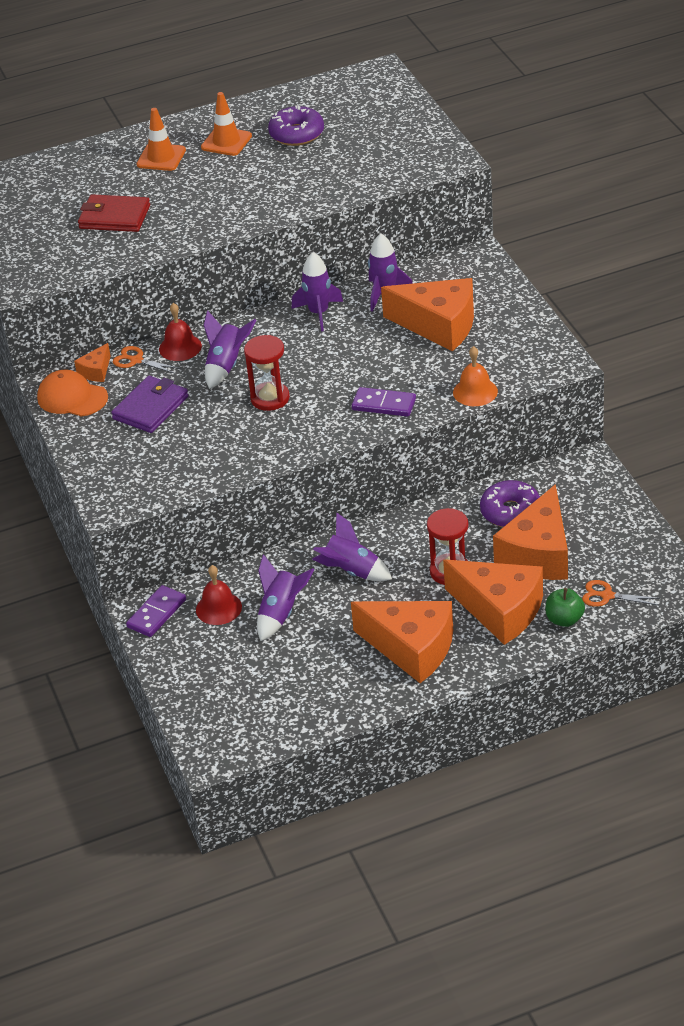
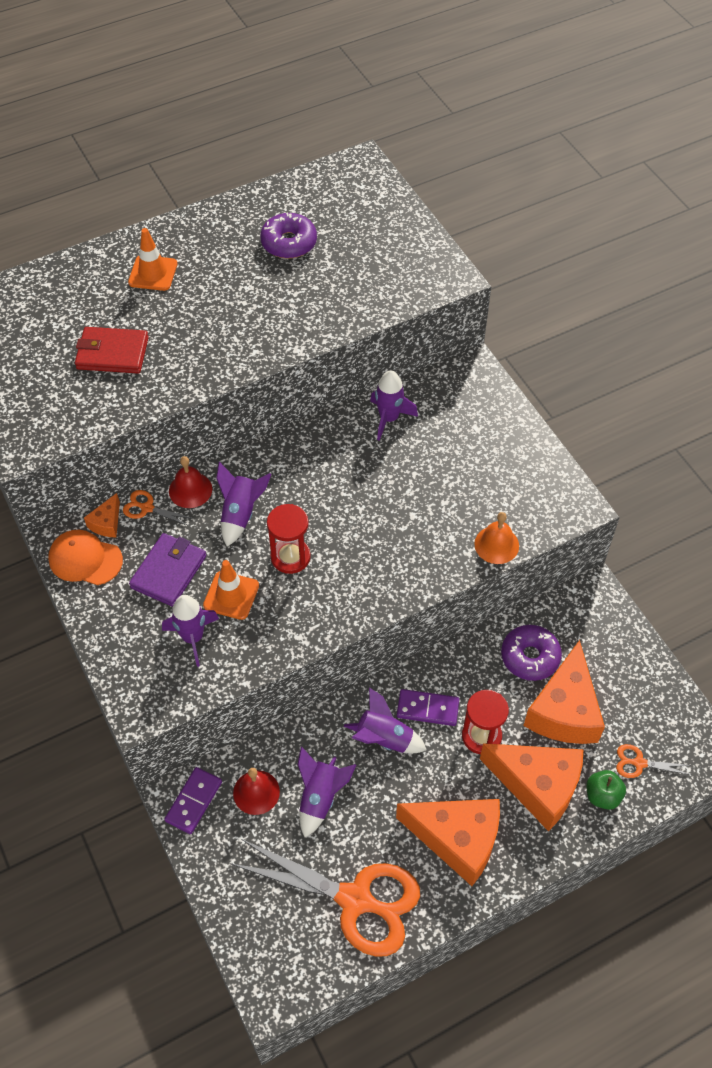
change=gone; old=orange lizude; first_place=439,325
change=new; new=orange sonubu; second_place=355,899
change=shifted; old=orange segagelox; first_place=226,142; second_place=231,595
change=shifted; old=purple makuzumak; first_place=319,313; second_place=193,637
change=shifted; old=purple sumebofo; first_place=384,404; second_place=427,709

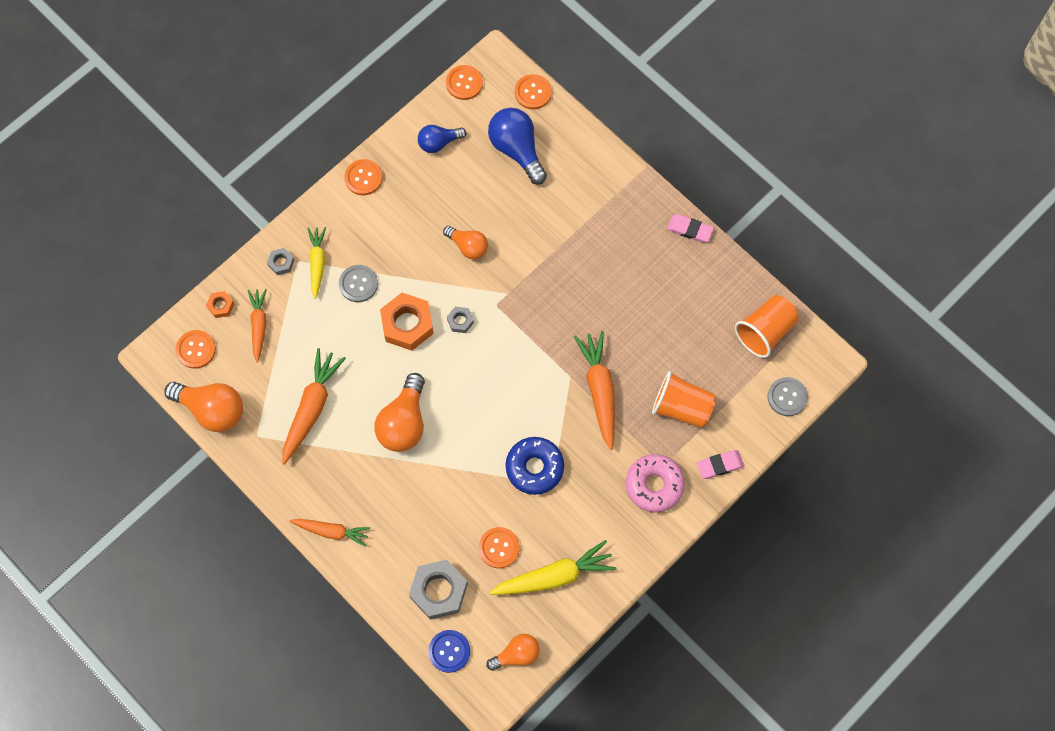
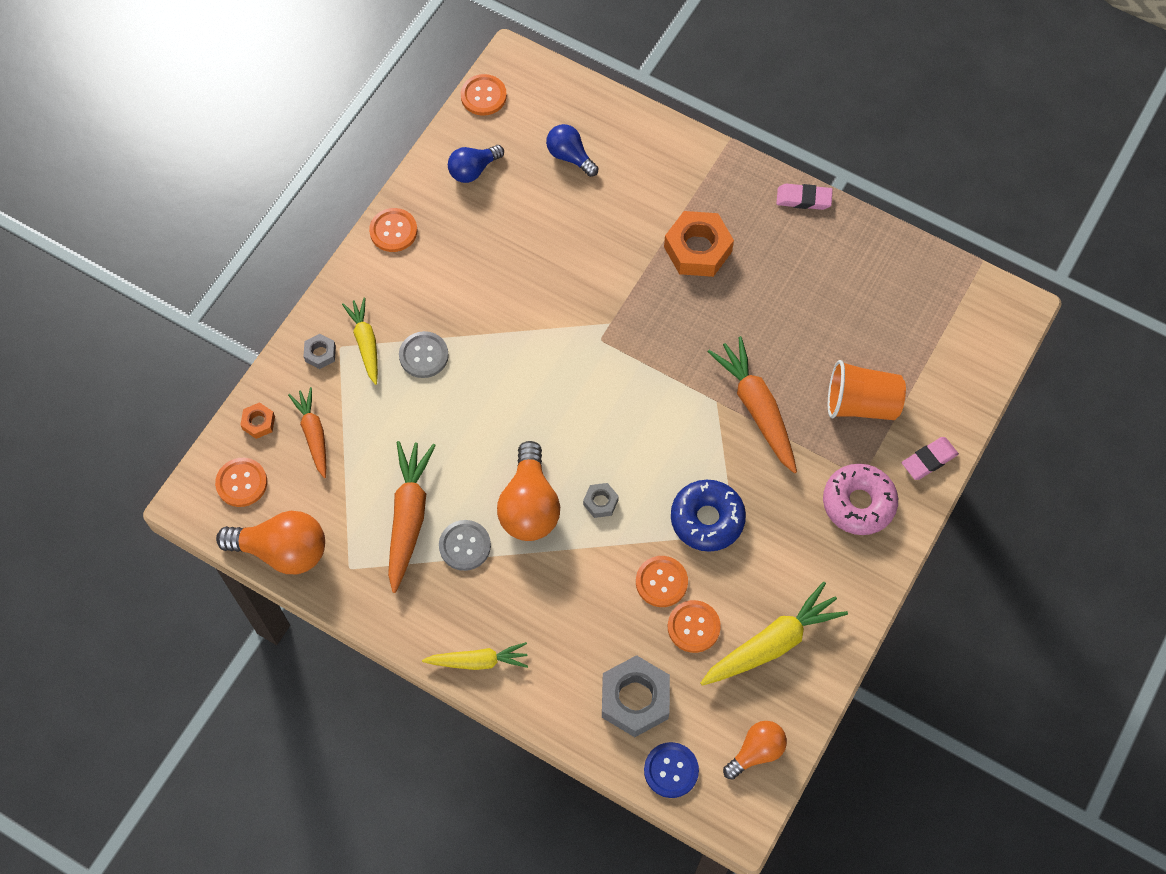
change=gone; old=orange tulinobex; first_place=468,246
change=gone; old=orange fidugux; first_place=765,331
change=shifted; old=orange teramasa; first_place=407,324; second_place=698,249
change=shifted; old=grey teramasa; first_place=460,321; second_place=600,502
change=shifted; old=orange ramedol; first_place=533,92; second_place=661,582
change=shifted; old=grey ramedol; first_place=787,397; second_place=465,546
change=repainted; old=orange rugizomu; new=yellow rugizomu; first_place=332,531; second_place=478,661
change=scaled; old=blue tulinobex; first_place=517,150; second_place=570,156; factor=0.61

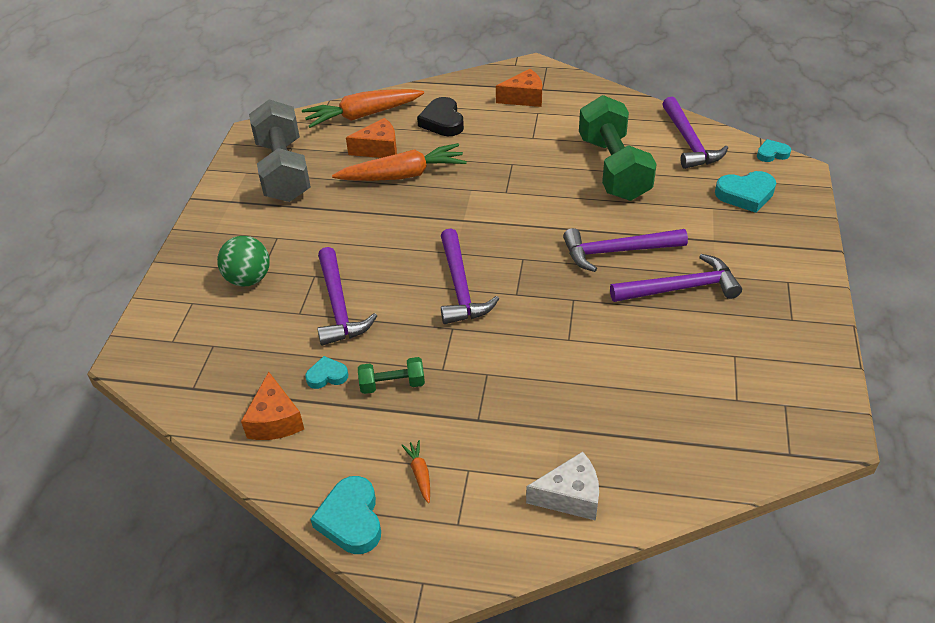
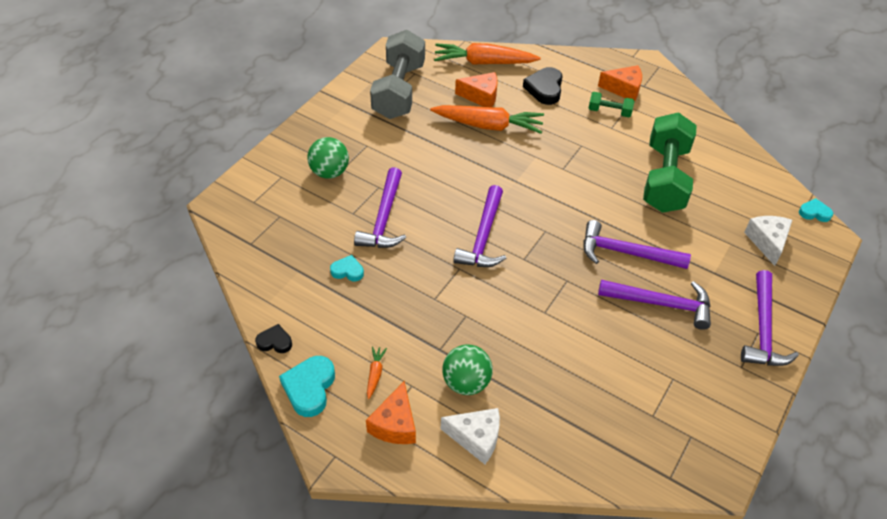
change=new; new=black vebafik; second_place=275,342
change=new; new=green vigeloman; second_place=466,382
change=shifted; old=orange lizude; first_place=275,420; second_place=395,424
change=shifted; old=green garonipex; first_place=392,384; second_place=609,112
change=shifted; old=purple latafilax; first_place=689,142; second_place=763,329
change=swapped; old=turquoise vebafik; new=white lizude; first_place=745,194; second_place=767,242

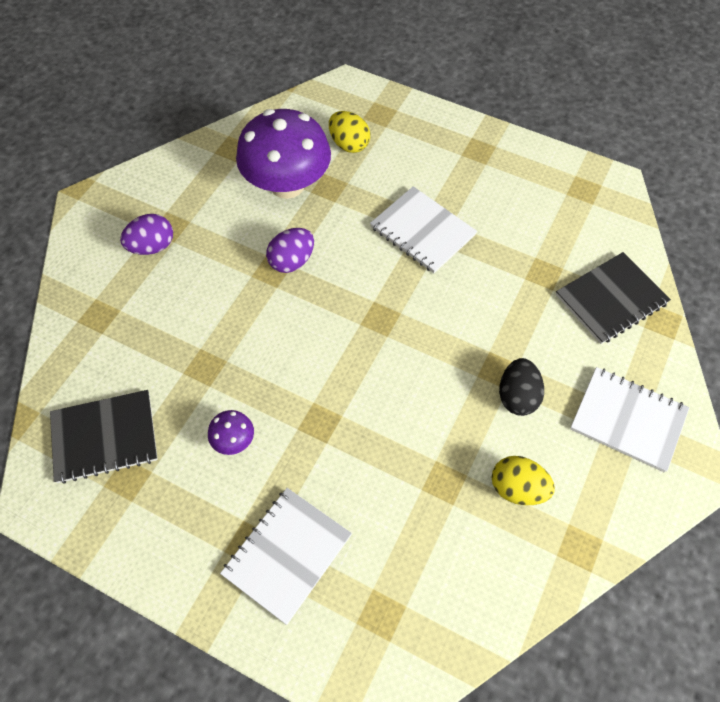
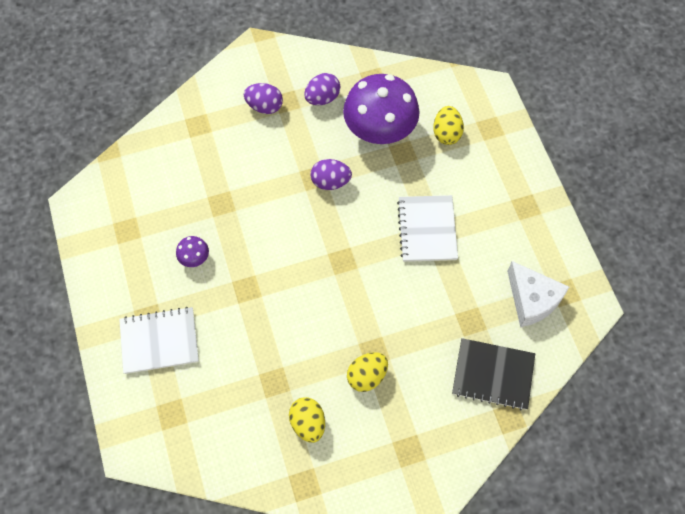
change=gone; old=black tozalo; first_place=105,437
change=gone; old=white tozalo; first_place=628,420
change=new; new=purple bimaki; second_place=322,98
change=new; new=white lizude; second_place=532,300
change=repainted; old=black bimaki; new=yellow bimaki; first_place=517,396; second_place=367,376

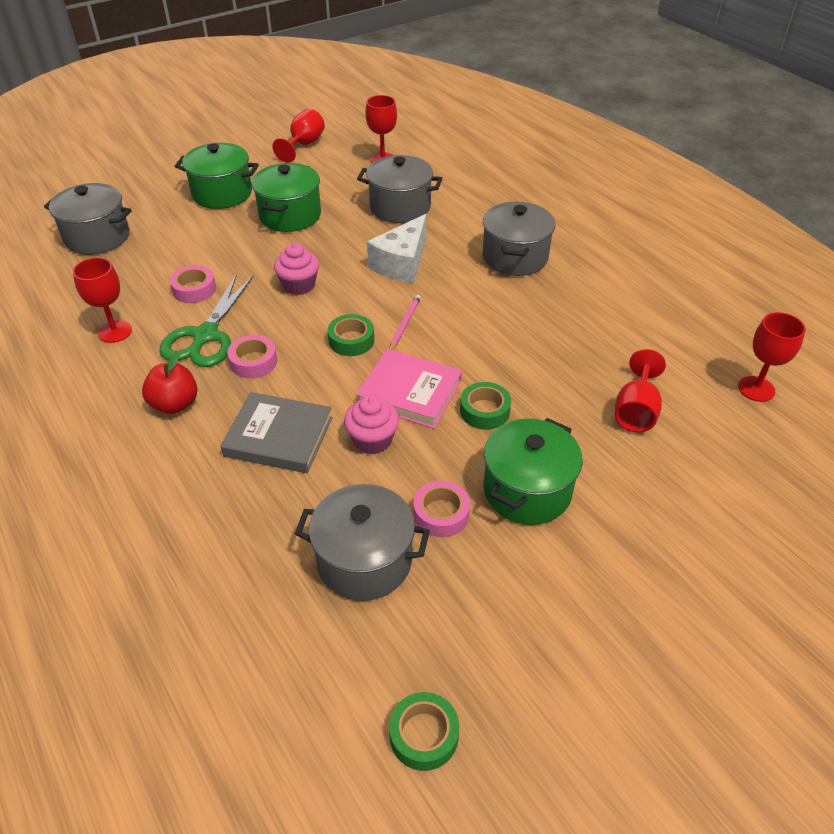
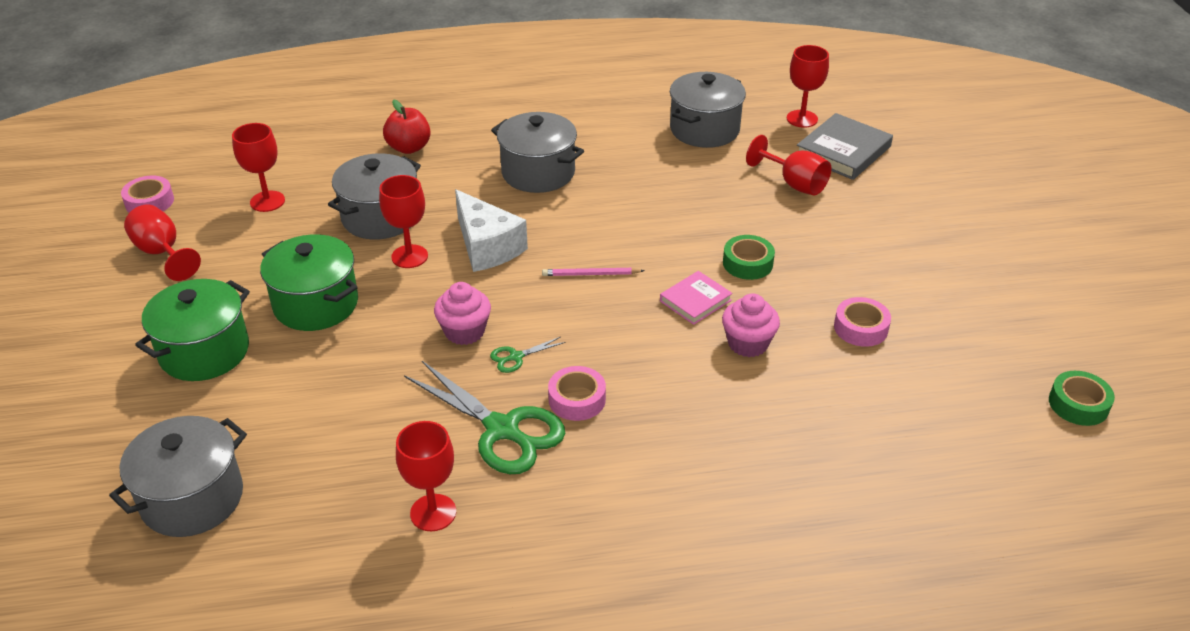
change=gone; old=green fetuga; first_place=351,340
change=gone; old=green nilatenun; first_place=527,491
change=new; new=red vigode; second_place=409,256
change=new; new=green sonubu; second_place=516,357
change=shifted; old=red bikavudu; first_place=175,404; second_place=409,148
change=shifted; old=pink fetuga; first_place=194,289; second_place=149,202
change=shifted; old=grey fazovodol; first_place=278,437; second_place=843,151
change=shifted; old=grey nilatenun; first_place=364,561; second_place=704,129
change=rotated; old=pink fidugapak; first_place=404,324; second_place=590,274; degrees=-45
change=scaled; old=pink fazovodol; first_place=410,392; second_place=695,300; factor=0.62

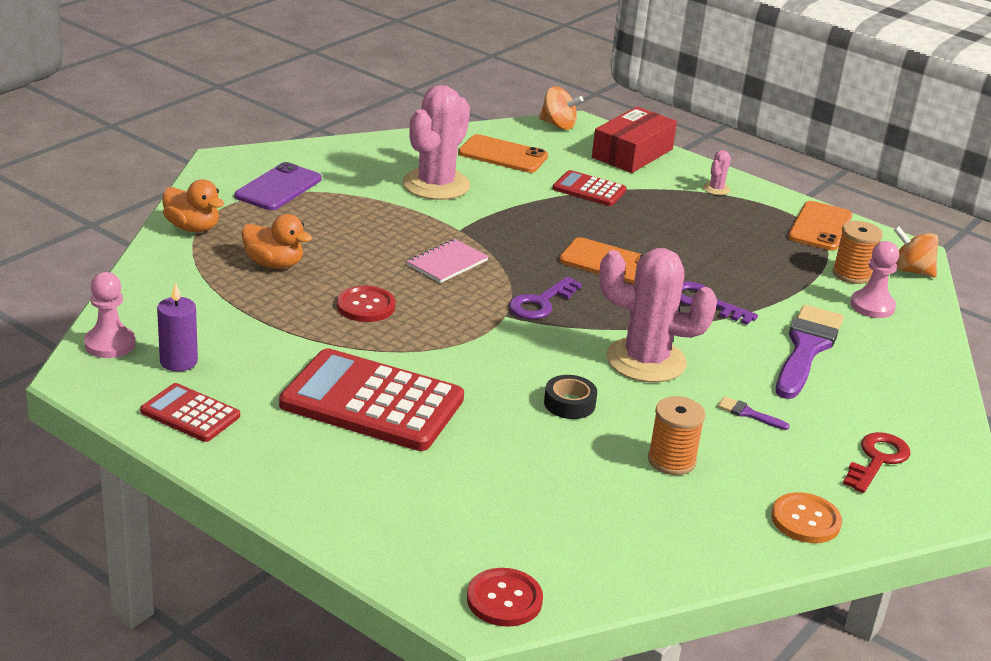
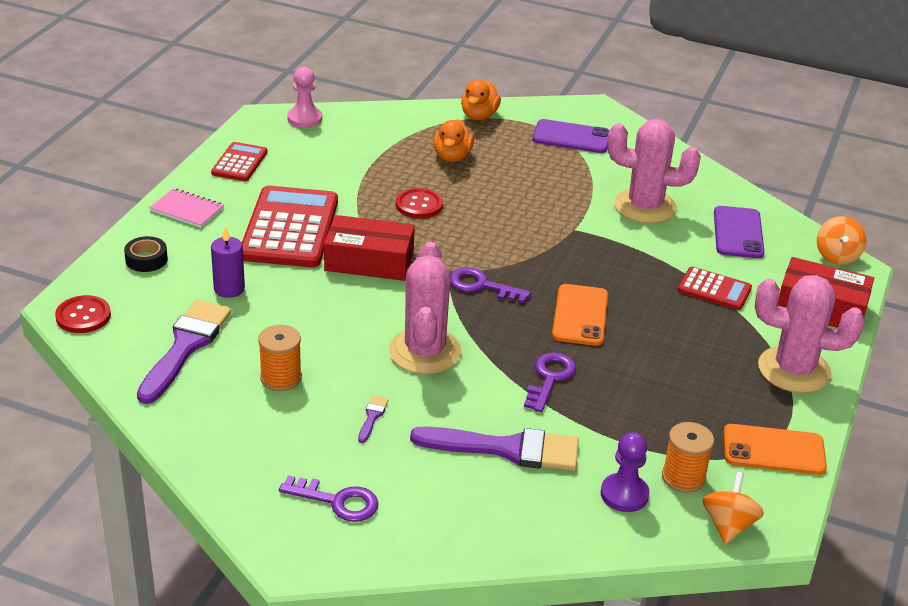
change=gone; old=orange ramedol; first_place=805,520
change=new; new=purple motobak; second_place=186,346
change=new; new=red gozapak; second_place=369,261
change=shifted; old=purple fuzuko; first_place=178,361; second_place=229,289
change=shifted; old=pink tozalo; first_place=447,263; second_place=187,210
change=shifted; old=black fetuga; first_place=569,403; second_place=146,259
change=repainted; old=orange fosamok; new=purple fosamok; first_place=503,155; second_place=738,233
change=repainted; old=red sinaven; new=purple sinaven; first_place=877,460; second_place=337,501
change=repainted; old=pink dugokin; new=purple dugokin; first_place=872,306; second_place=624,494
change=rotated; old=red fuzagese; first_place=589,190; second_place=714,289; degrees=105
change=scaled; old=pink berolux; first_place=716,189; second_place=794,370; factor=2.42

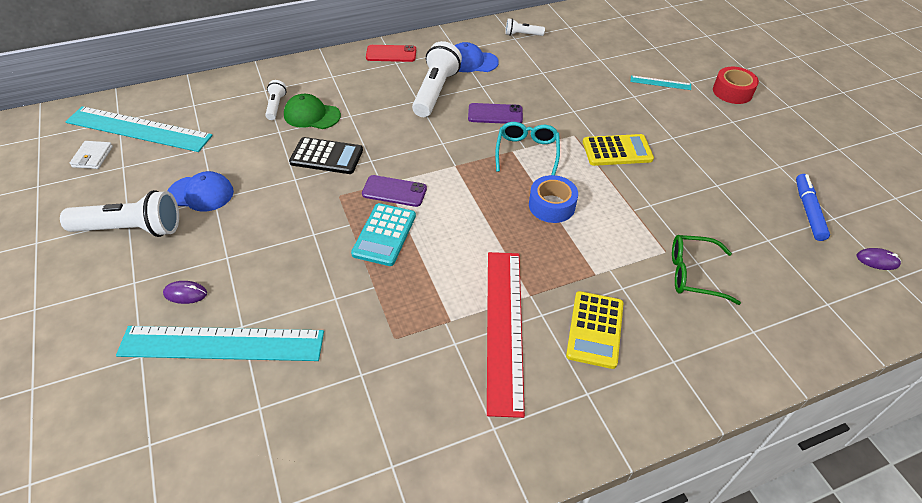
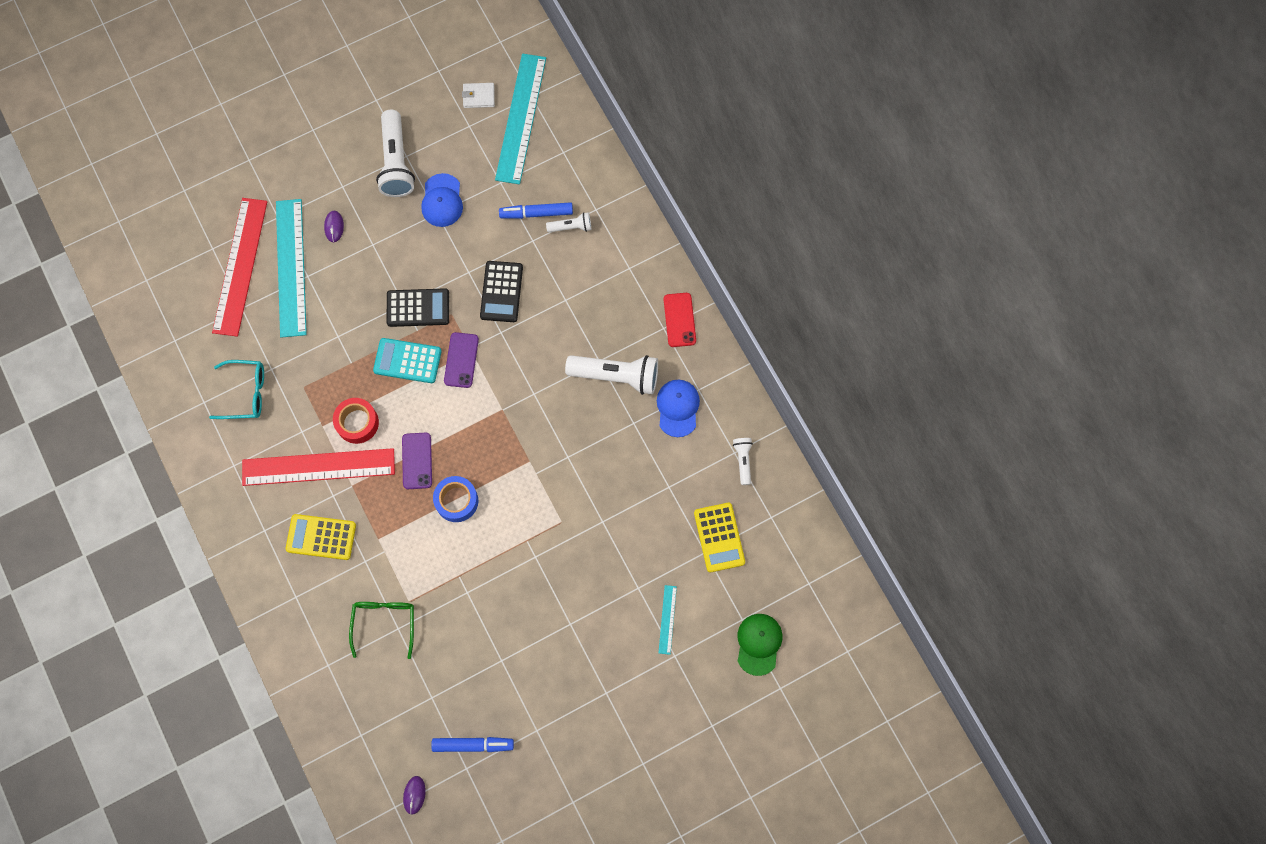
change=new; new=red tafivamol; second_place=240,266
change=new; new=black fuzagese; second_place=418,308
change=new; new=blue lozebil; second_place=536,213
change=shifted; old=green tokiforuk; first_place=312,115; second_place=759,644
change=shifted; old=purple fosamok; first_place=495,114; second_place=417,461
change=shifted; old=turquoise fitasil; first_place=527,152; second_place=246,393
change=shifted; old=yellow fuzagese; first_place=617,151; second_place=719,537
change=shifted; old=red fetuga; first_place=732,92; second_place=357,423

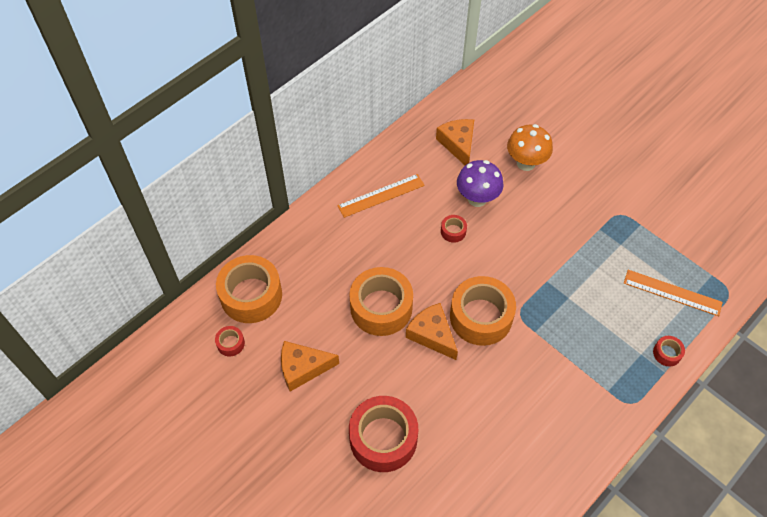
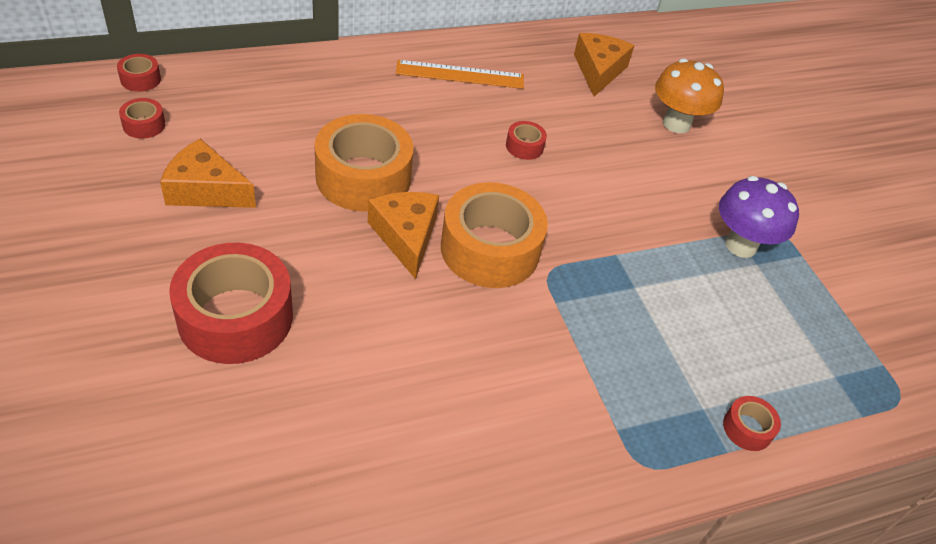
change=gone; old=orange fetuga; first_place=251,295
change=gone; old=orange tafivamol; first_place=672,292
change=new; new=red fetuga; second_place=140,79
change=shifted; old=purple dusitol; first_place=477,199; second_place=740,245

